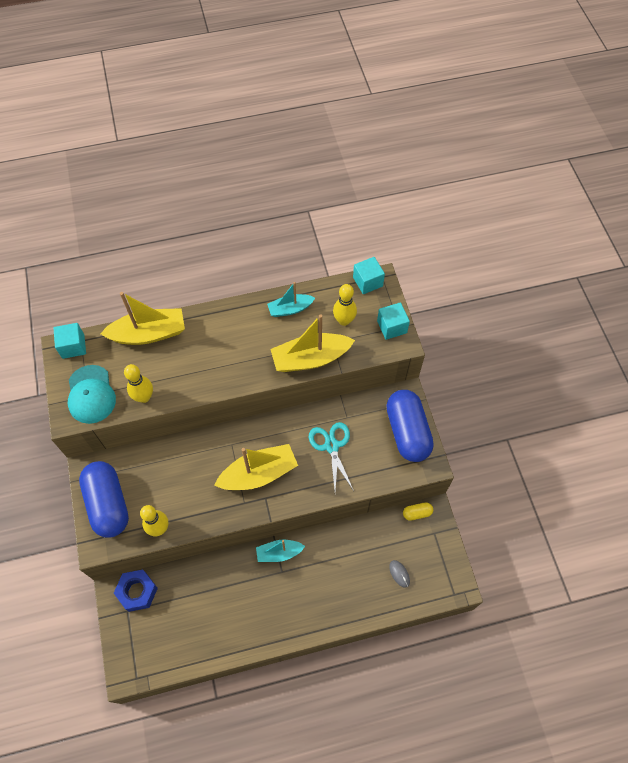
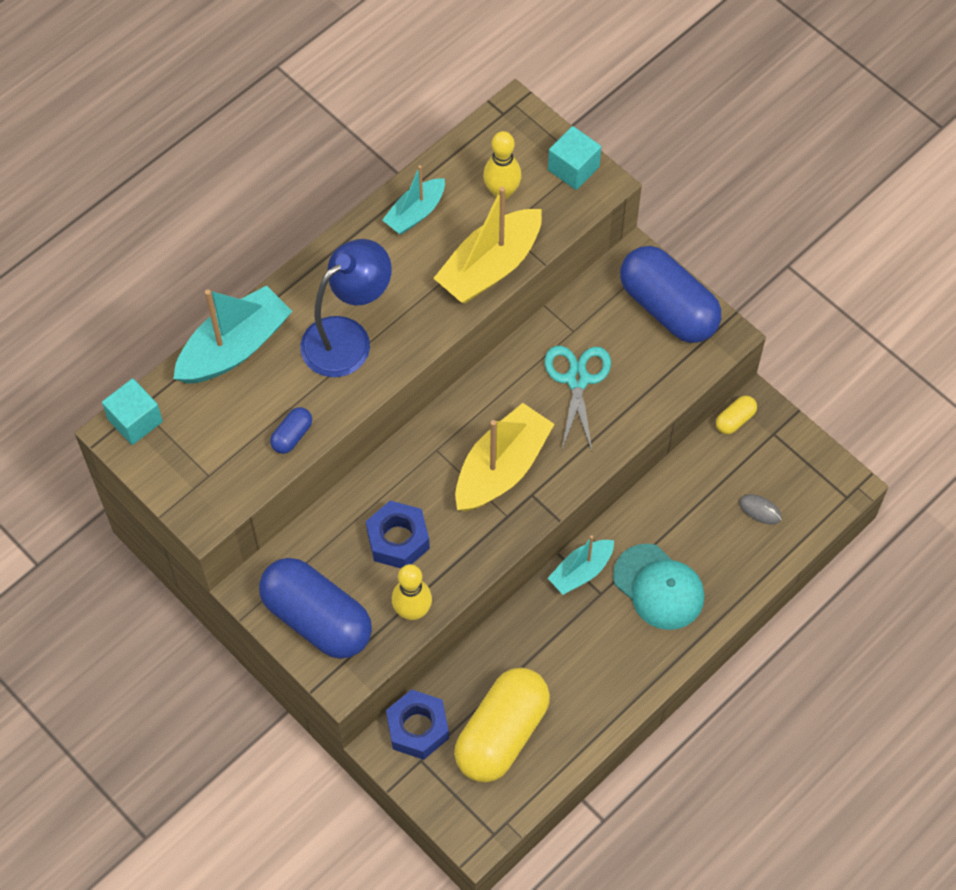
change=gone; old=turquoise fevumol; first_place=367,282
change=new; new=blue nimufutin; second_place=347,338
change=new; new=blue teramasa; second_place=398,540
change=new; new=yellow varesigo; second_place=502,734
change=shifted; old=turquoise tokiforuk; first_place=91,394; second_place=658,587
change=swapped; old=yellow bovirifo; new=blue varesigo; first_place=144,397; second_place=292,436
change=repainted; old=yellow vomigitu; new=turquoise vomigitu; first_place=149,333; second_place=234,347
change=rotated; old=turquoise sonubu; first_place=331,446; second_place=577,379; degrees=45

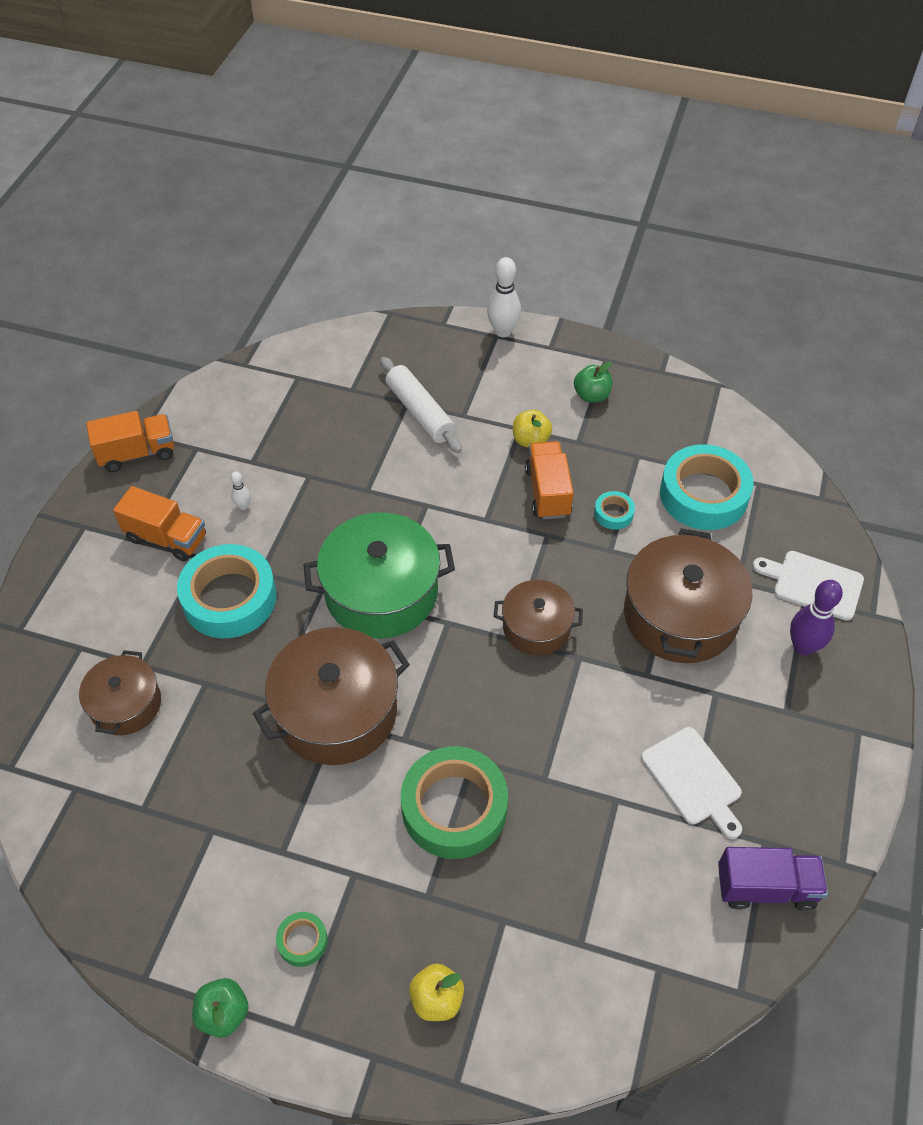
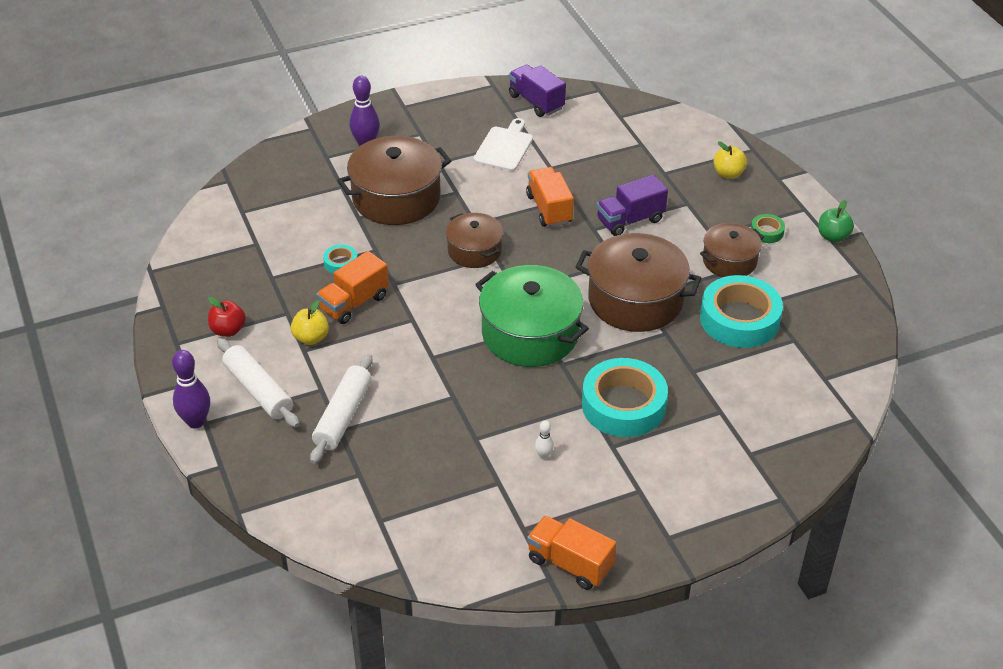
change=gone; old=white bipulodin; first_place=813,584
change=new; new=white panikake; second_place=258,390
change=shifted; old=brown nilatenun; first_place=126,704; second_place=729,261
change=shifted; old=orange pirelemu; first_place=166,538; second_place=549,209
change=shifted; old=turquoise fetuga; first_place=703,495; second_place=739,319
change=swapped; old=green fetuga; new=purple pirelemu; first_place=454,808; second_place=630,220
change=repainted; old=white bovirifo; new=purple bovirifo; first_place=503,331; second_place=196,421
change=repainted; old=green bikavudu; new=red bikavudu; first_place=591,395; second_place=228,330

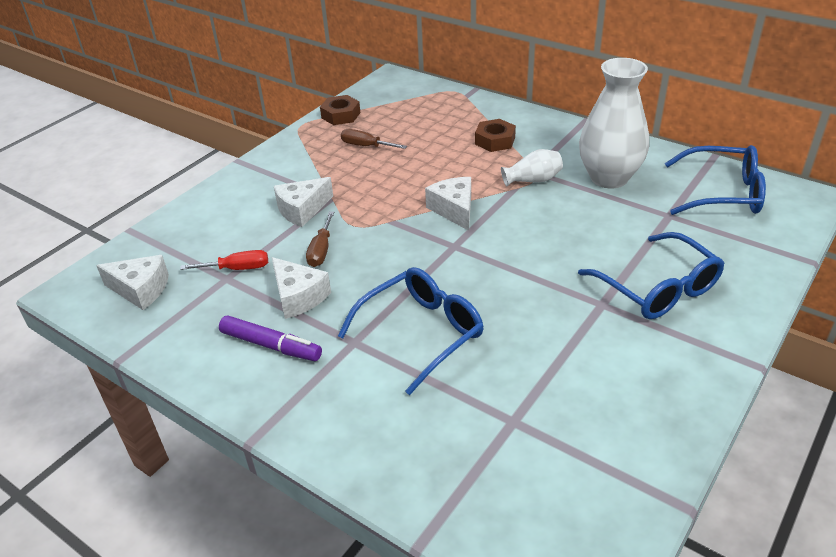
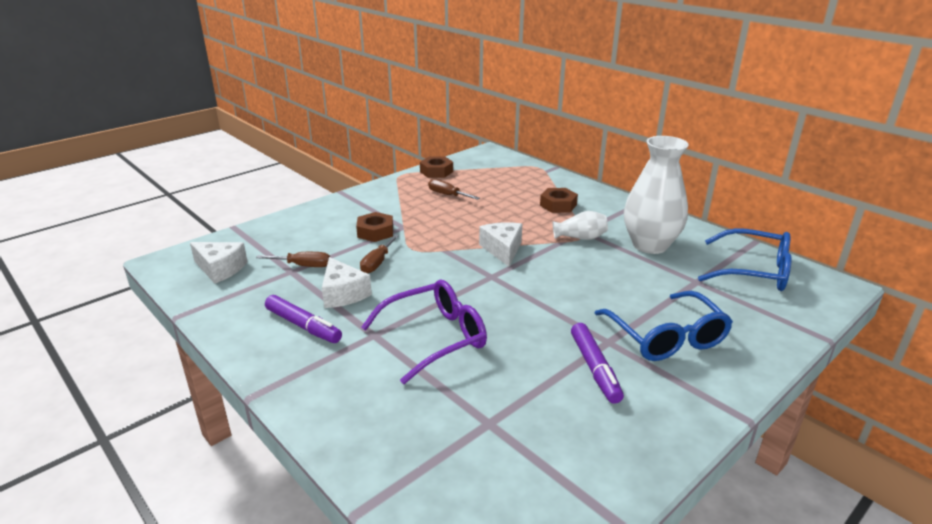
change=new; new=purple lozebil; second_place=595,368
change=swapped; old=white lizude; new=brown teramasa; first_place=302,210; second_place=375,232
change=repainted; old=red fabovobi; new=brown fabovobi; first_place=237,269; second_place=303,266
change=repainted; old=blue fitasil; new=purple fitasil; first_place=421,333; second_place=435,337

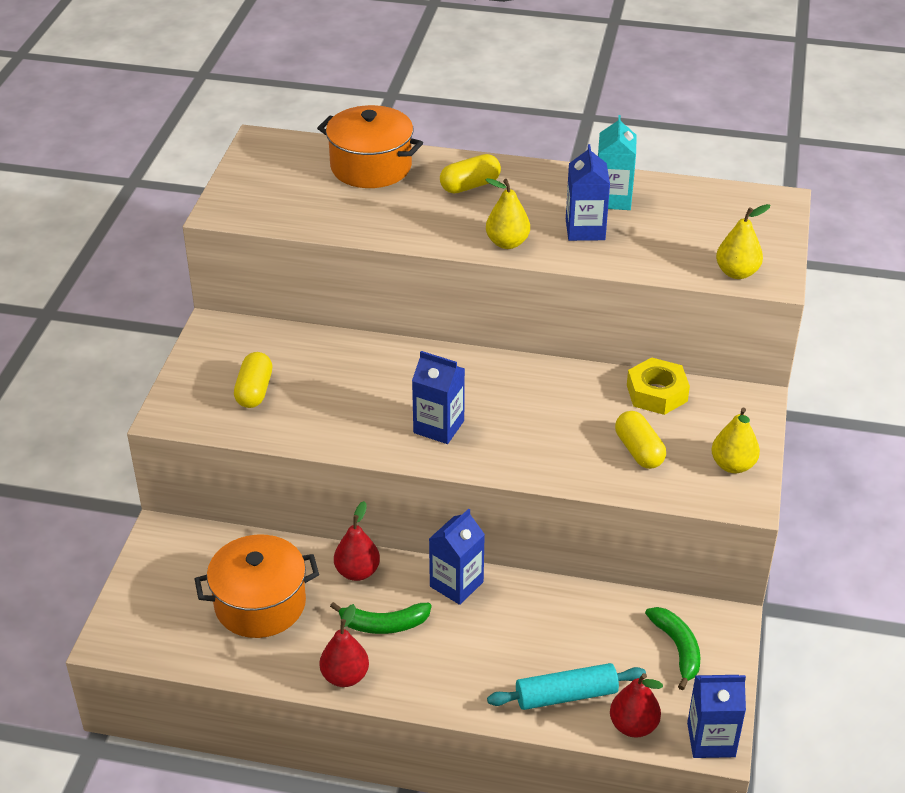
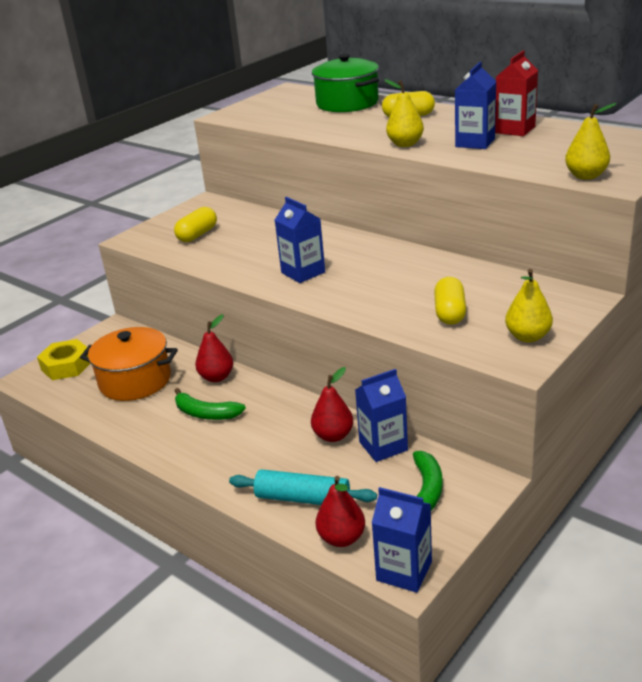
change=shifted; old=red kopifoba; first_place=345,676; second_place=333,436
change=shifted; old=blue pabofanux; first_place=456,584; second_place=383,446
change=shifted; old=yellow teramasa; first_place=656,393; second_place=66,366
change=repainted; old=orange nilatenun; new=green nilatenun; first_place=371,167; second_place=347,103
change=repainted; old=turquoise pabofanux; new=red pabofanux; first_place=612,199; second_place=515,130

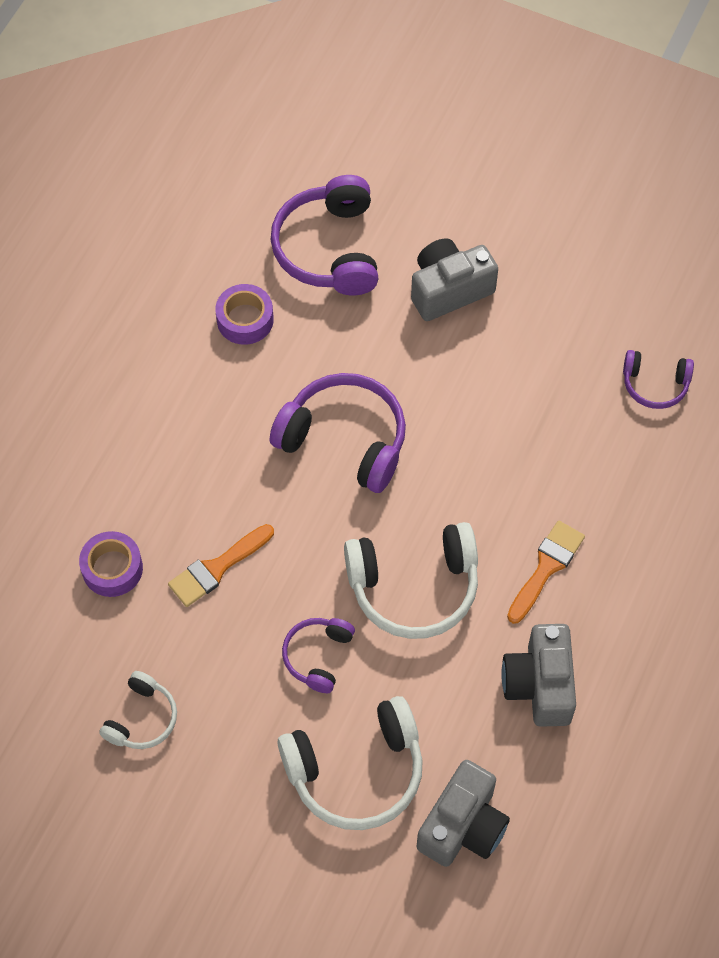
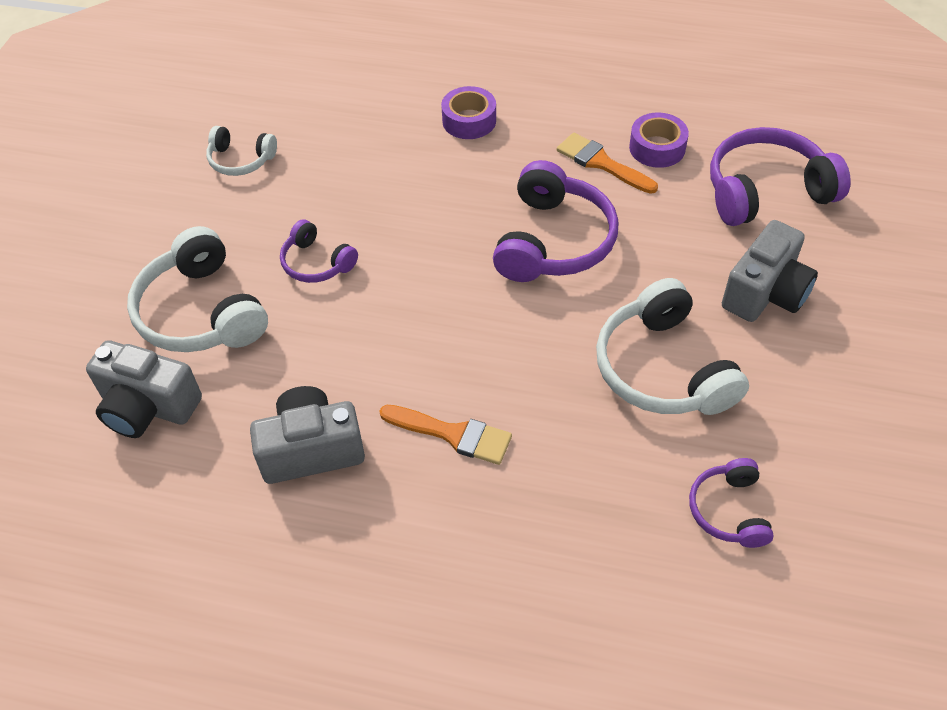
change=shifted; old=purple fetuga; first_place=112,568; second_place=469,121
change=shifted; old=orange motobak; first_place=217,568; second_place=601,163
change=shifted; old=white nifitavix; first_place=414,587; second_place=662,369
change=rotated; old=purple nifitavix; first_place=317,656; second_place=316,263; degrees=-150
change=rotated; old=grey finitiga; first_place=449,290; second_place=765,293; degrees=75

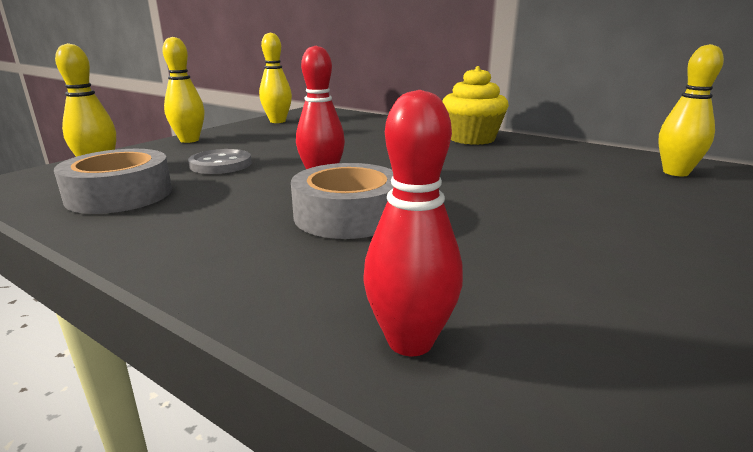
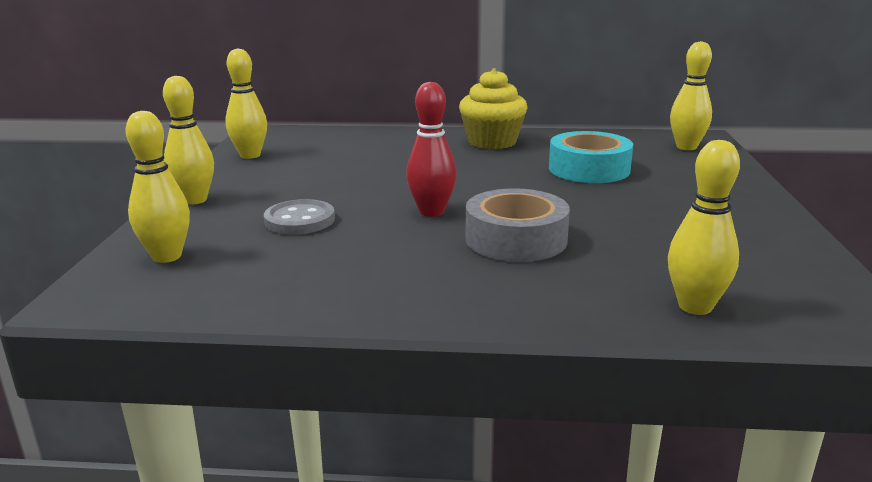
change=gone; old=grey fetuga; first_place=120,195
change=new; new=turquoise fetuga; second_place=589,169
change=repainted; old=red bovirifo; new=yellow bovirifo; first_place=410,341; second_place=695,306

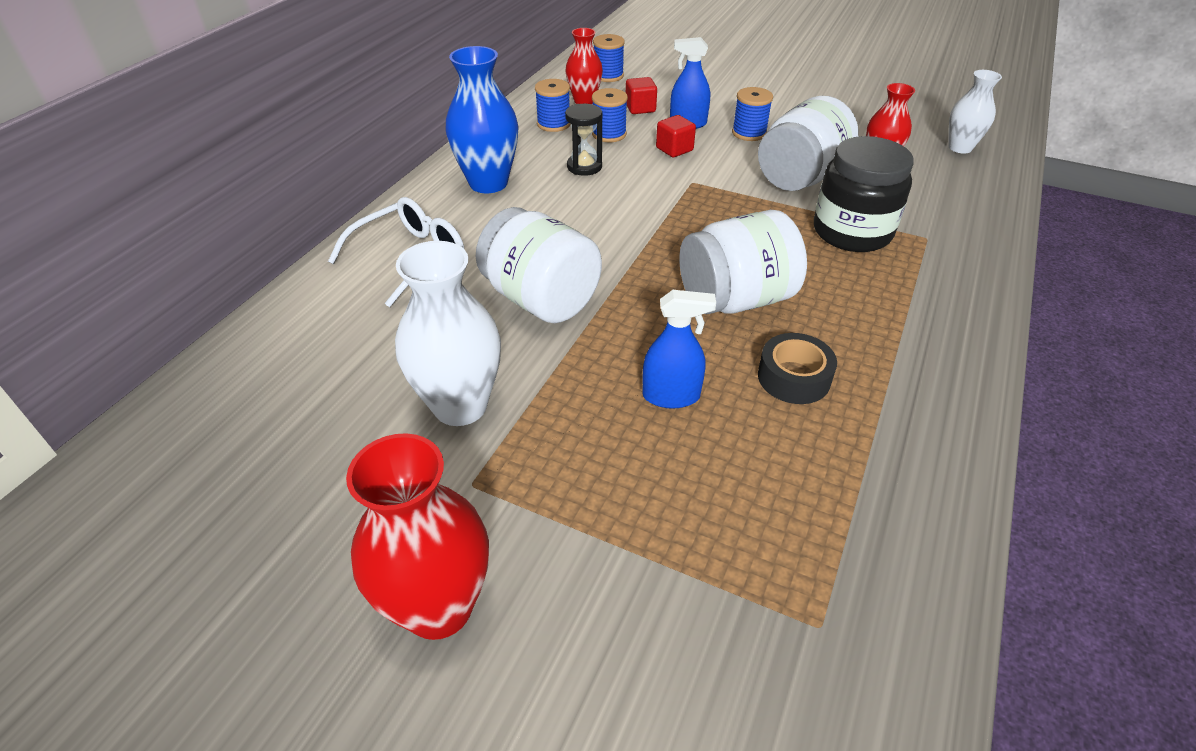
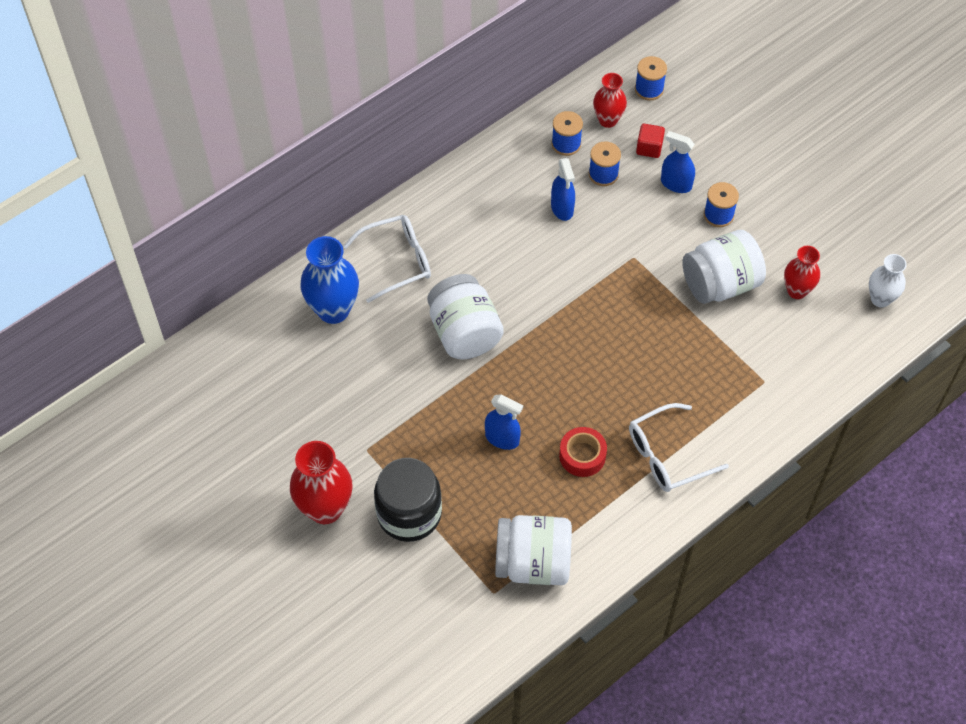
change=gone; old=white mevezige; first_place=460,406
change=gone; old=red fevumol; first_place=674,149
change=new; new=white fitasil; second_place=667,455
change=shifted; old=blue mevezige; first_place=488,183; second_place=333,310
change=shifted; old=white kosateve; first_place=736,299; second_place=533,562
change=shifted; old=black kosateve; first_place=852,232; second_place=409,514
change=swapped; old=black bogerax; new=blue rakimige; first_place=584,167; second_place=562,208
change=repainted; old=black fetuga; new=red fetuga; first_place=793,377; second_place=582,455

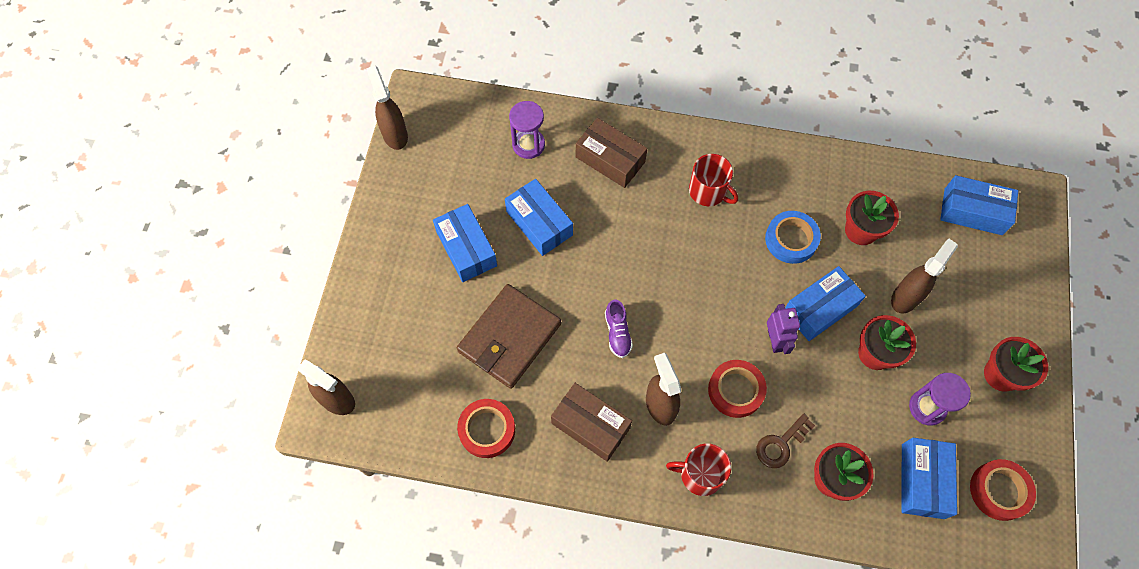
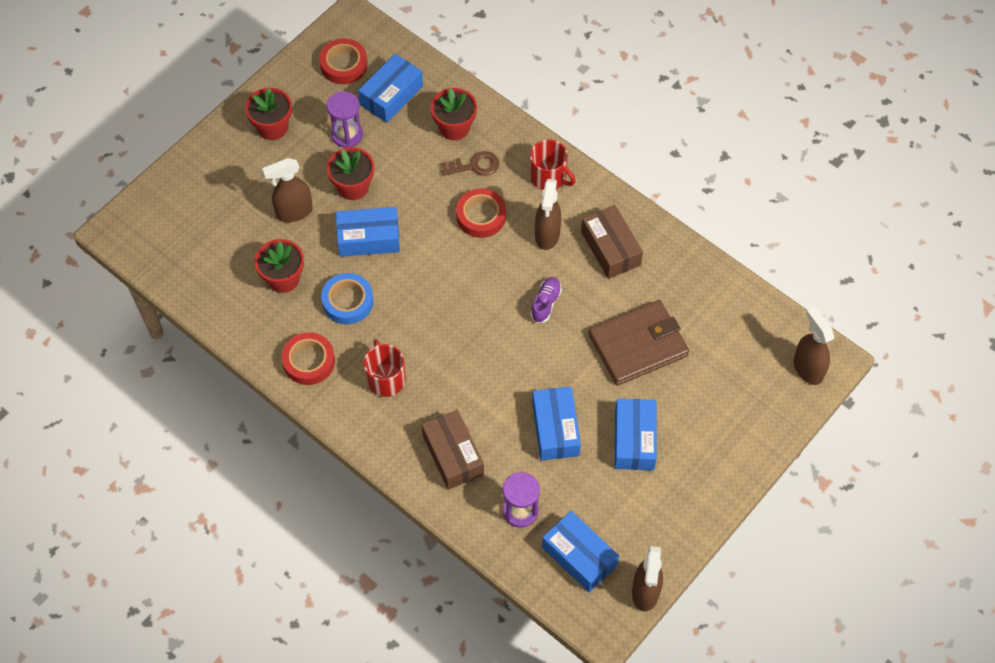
change=gone; old=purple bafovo; first_place=775,340
change=shifted; old=red fetuga; first_place=487,430; second_place=309,361
change=shifted; old=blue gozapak; first_place=973,211; second_place=579,556

